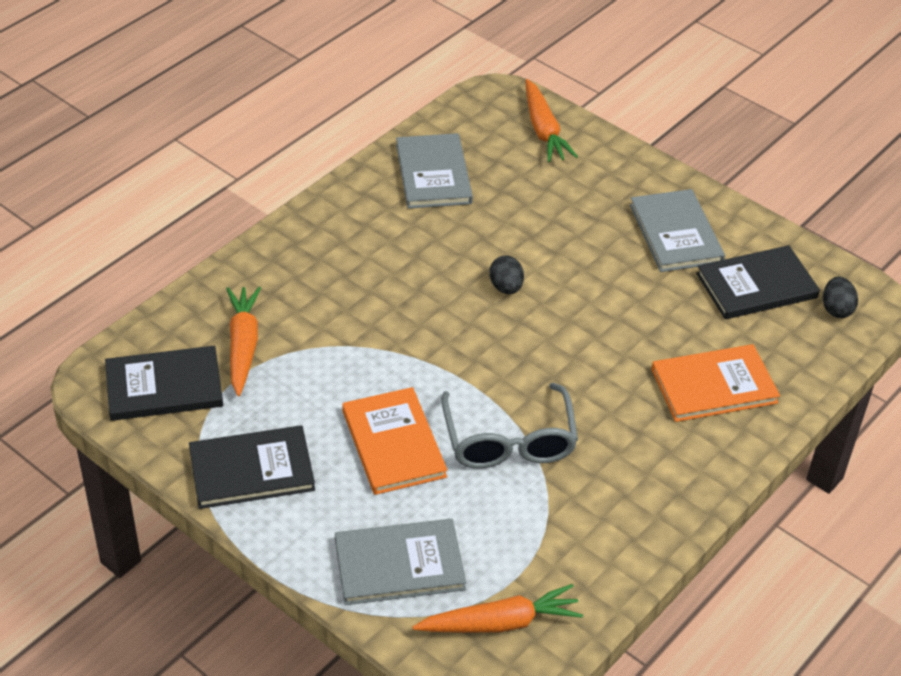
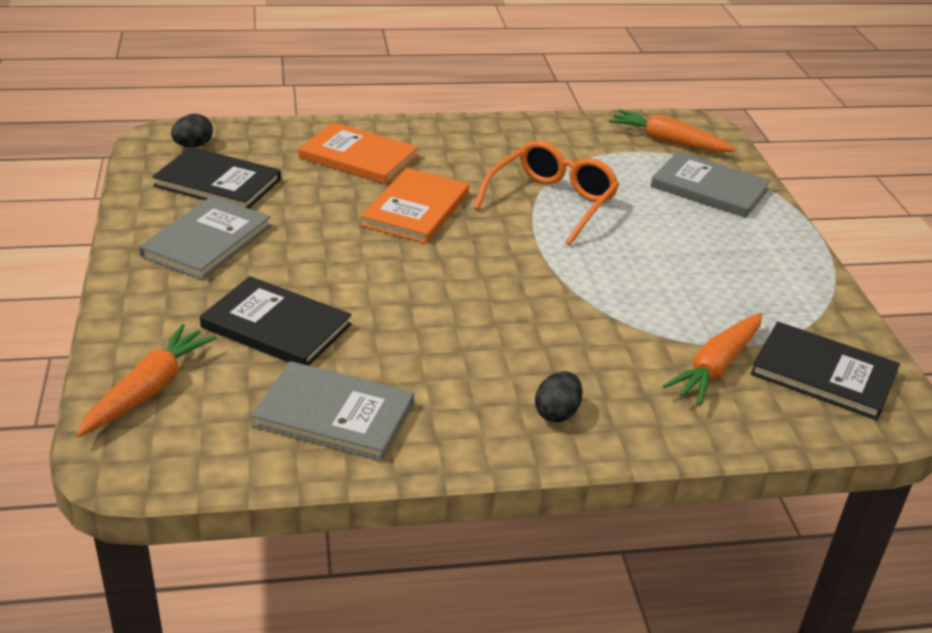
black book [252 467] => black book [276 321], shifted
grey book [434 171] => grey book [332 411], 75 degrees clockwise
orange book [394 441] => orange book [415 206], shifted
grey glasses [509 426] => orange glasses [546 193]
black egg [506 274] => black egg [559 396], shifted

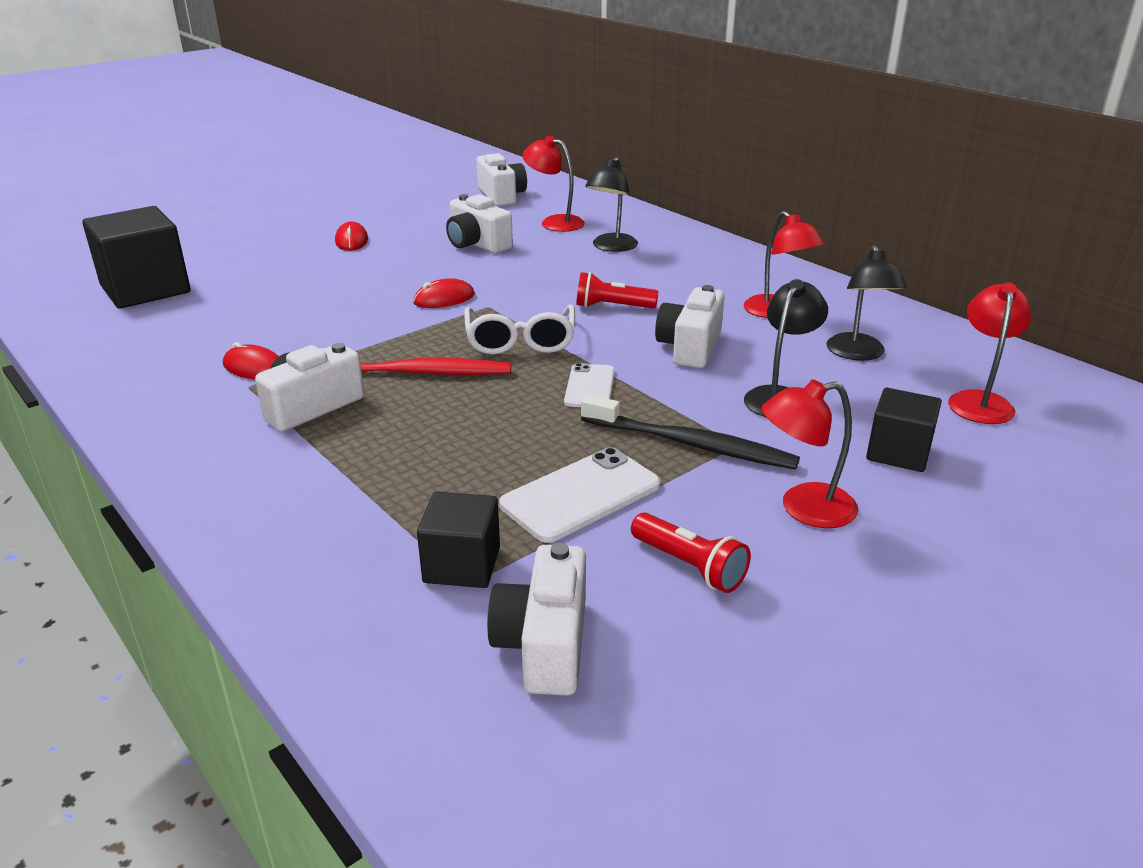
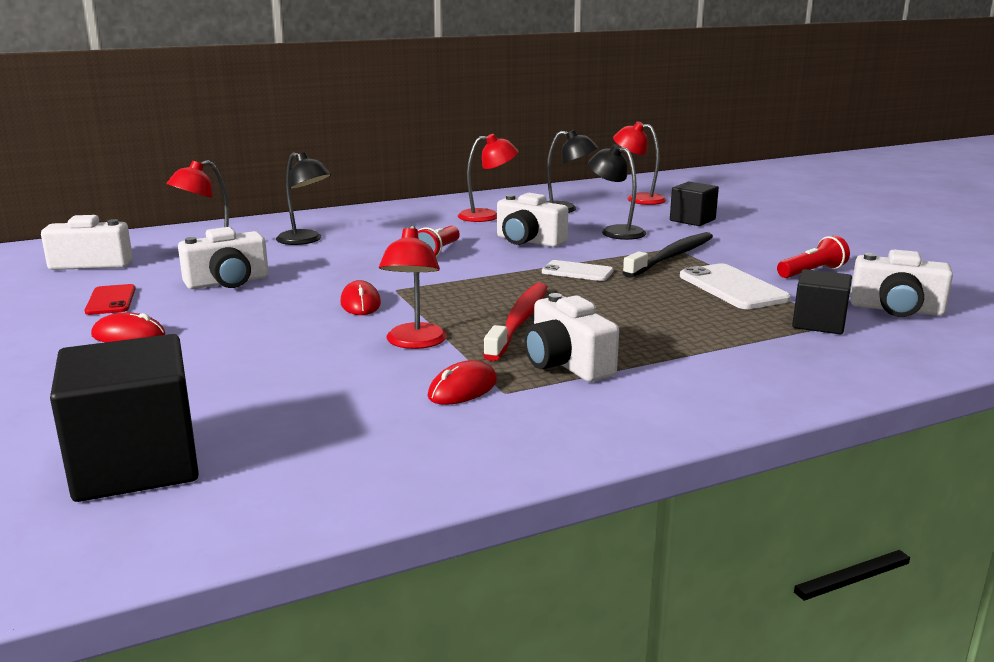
nothing => red phone [110 299]
red lamp [809 453] => red lamp [413 287], shifted
white glasses [519 329] => nothing

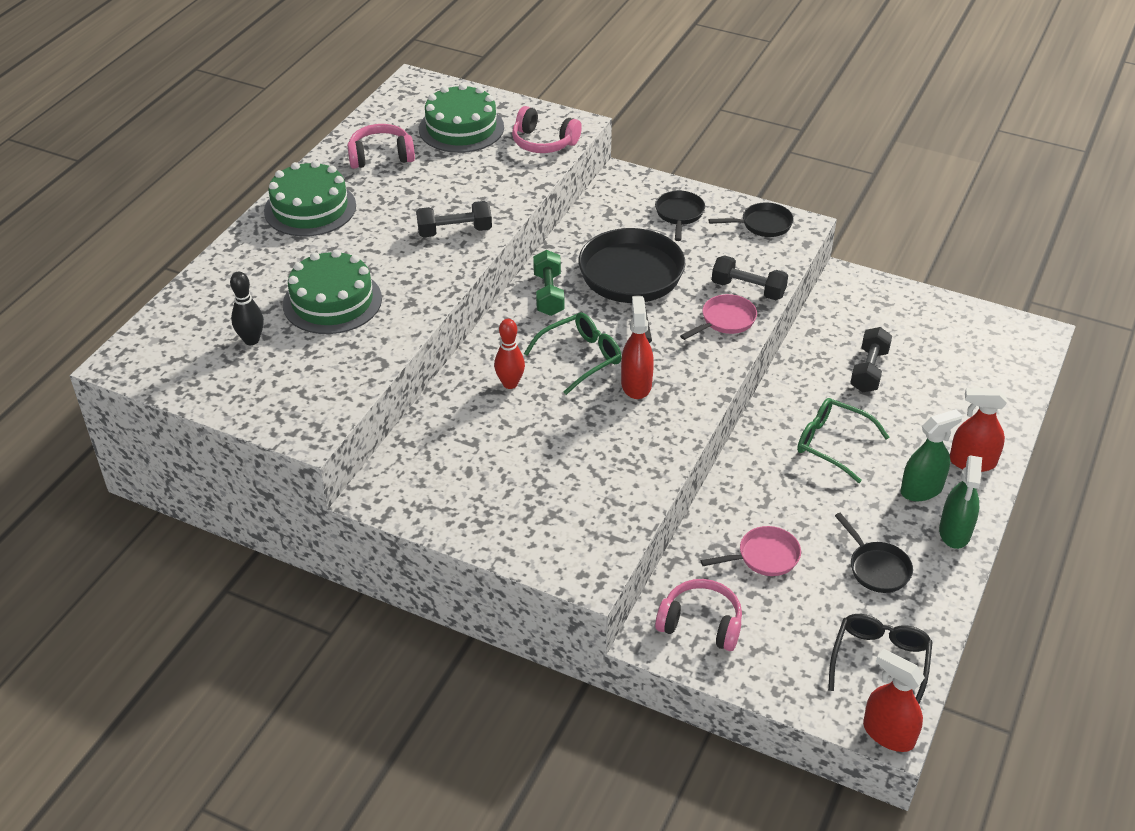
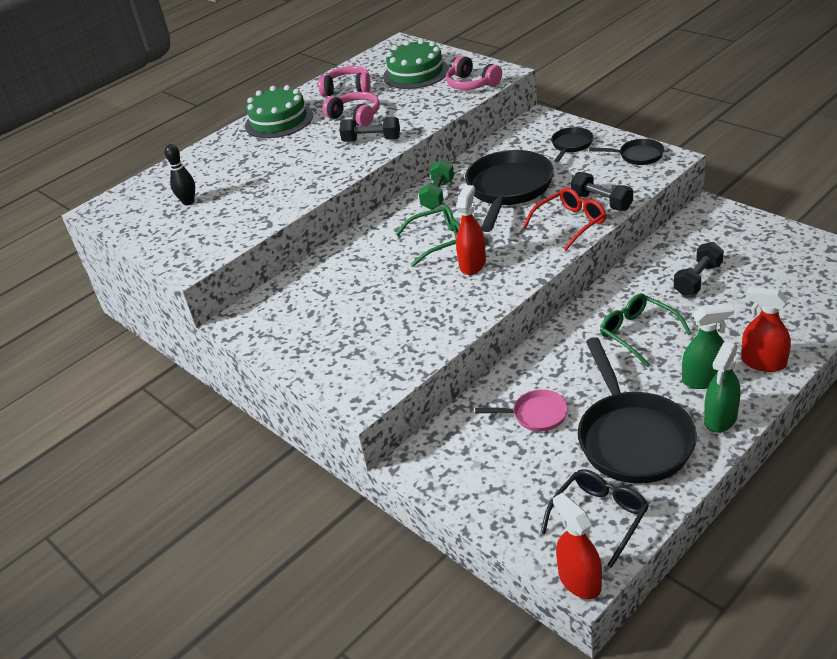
pink headphones [698 615] => pink headphones [351 109], shifted
pink pan [718 317] => red glasses [564 219]
black pan [874 553] => black pan [637 410], x2.02
green cake [332 292] => nothing
red bowling pin [509 354] => nothing

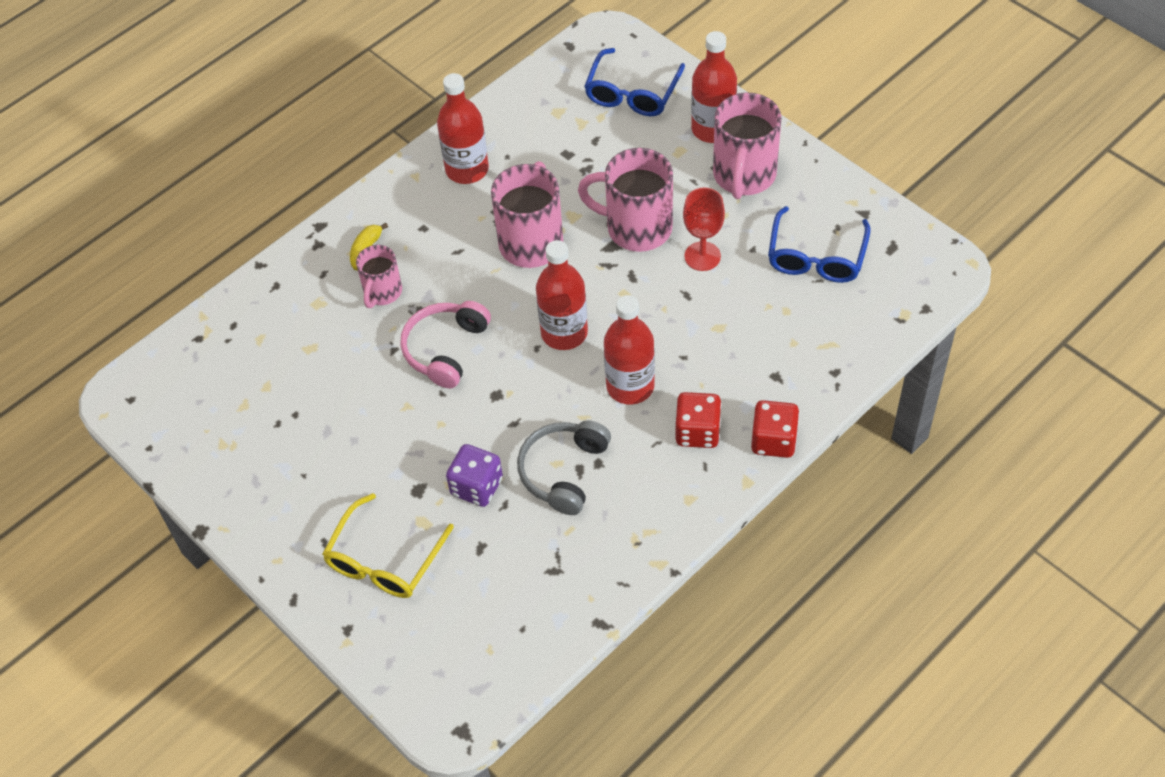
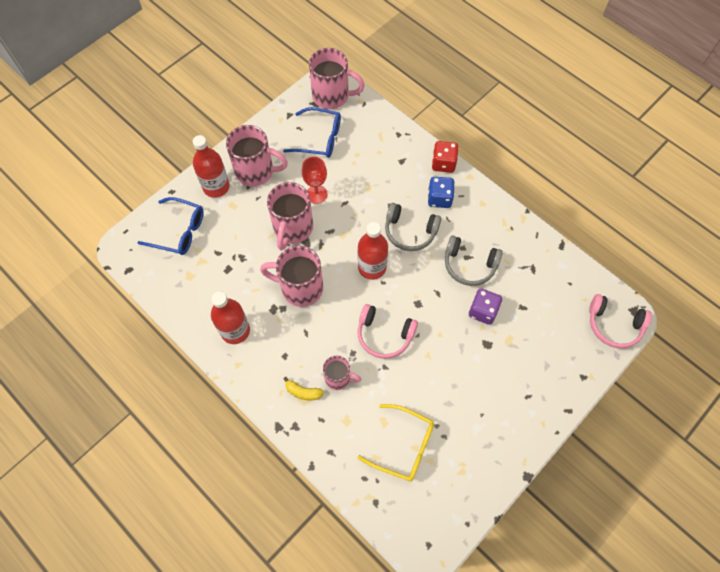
nothing => pink mug [337 78]
yellow glasses [388 545] => yellow glasses [395 442], shifted
red bottle [629 350] => grey headphones [413 227]
red dice [698 420] => blue dice [441 192]
nothing => pink headphones [620 321]

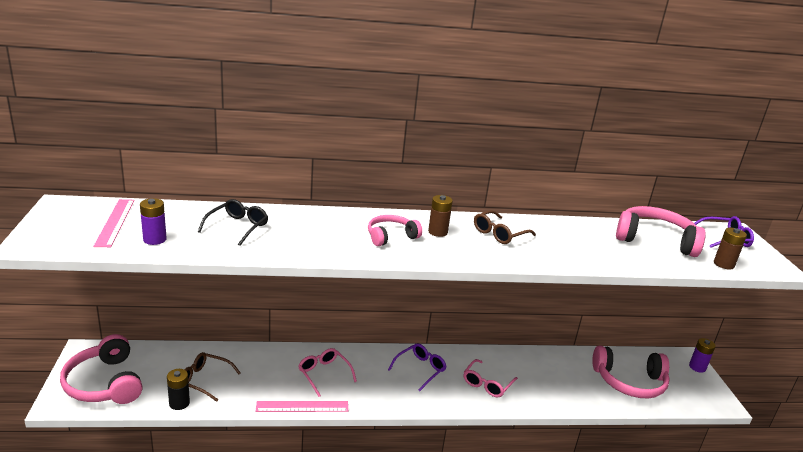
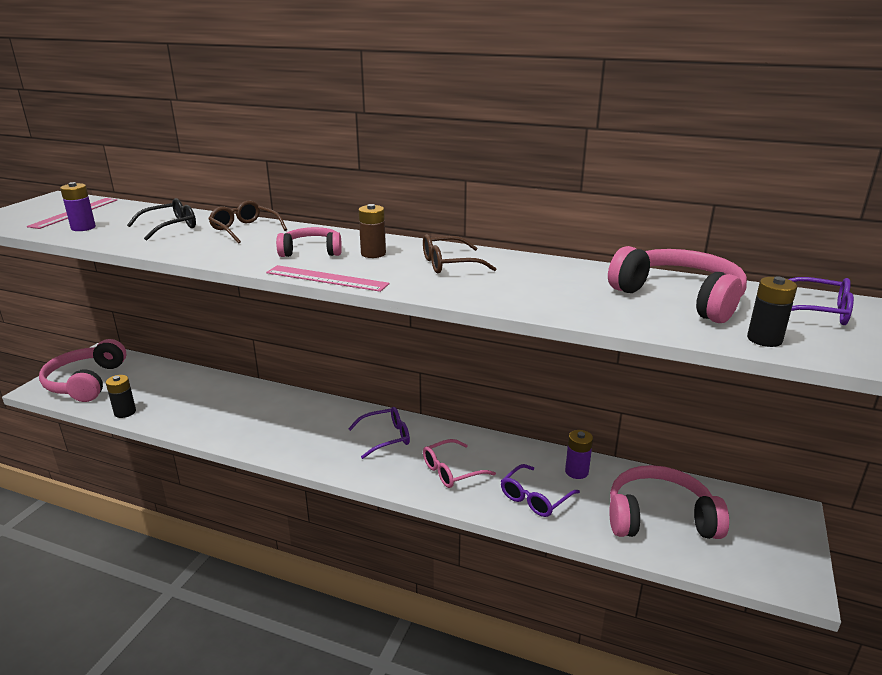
brown glasses [212 377] => brown glasses [247 222], shifted
pink ruler [301 406] => pink ruler [328 278], shifted
nothing => purple glasses [540 490]
purple battery [702 355] => purple battery [579 454], shifted
pink headphones [631 372] => pink headphones [669 502], 150 degrees clockwise
brown battery [730 248] => black battery [772 311]
pink glasses [327 372] => nothing

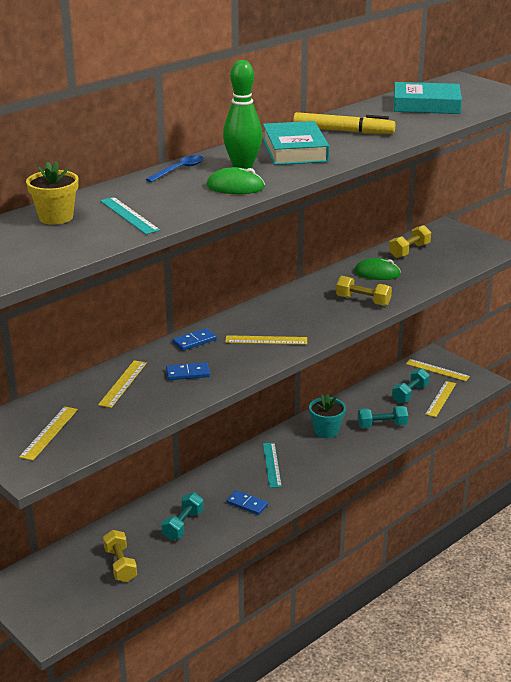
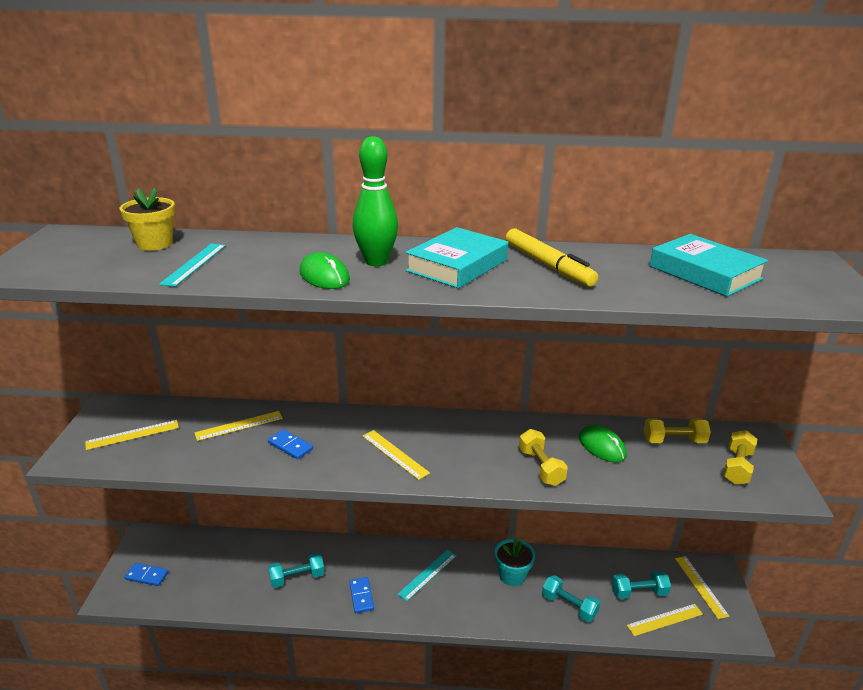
blue domino [195 339] => blue domino [146 574], shifted
yellow dumbbell [120 556] => yellow dumbbell [740 457], shifted
blue spoon [174 168] => nothing

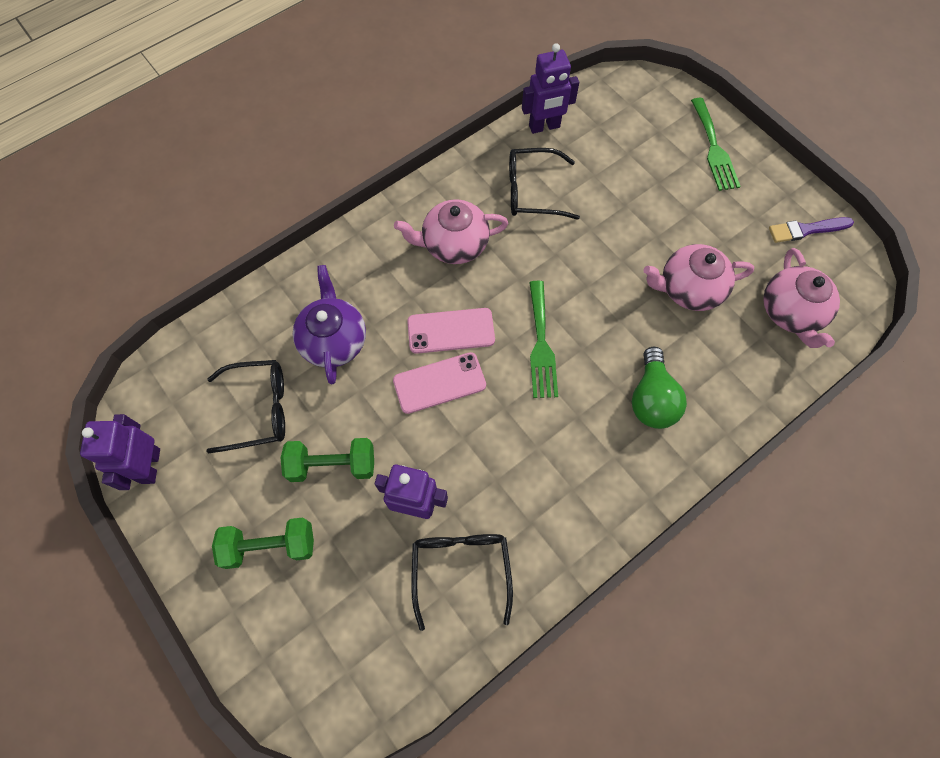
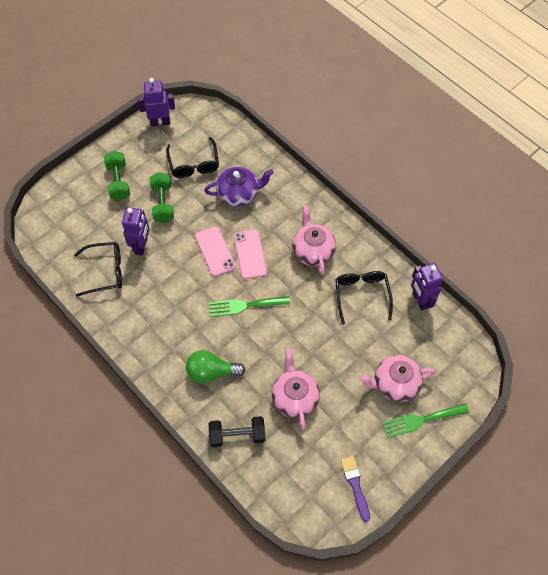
nothing => black dumbbell [237 431]
pink teapot [801 298] => pink teapot [397 378], shifted

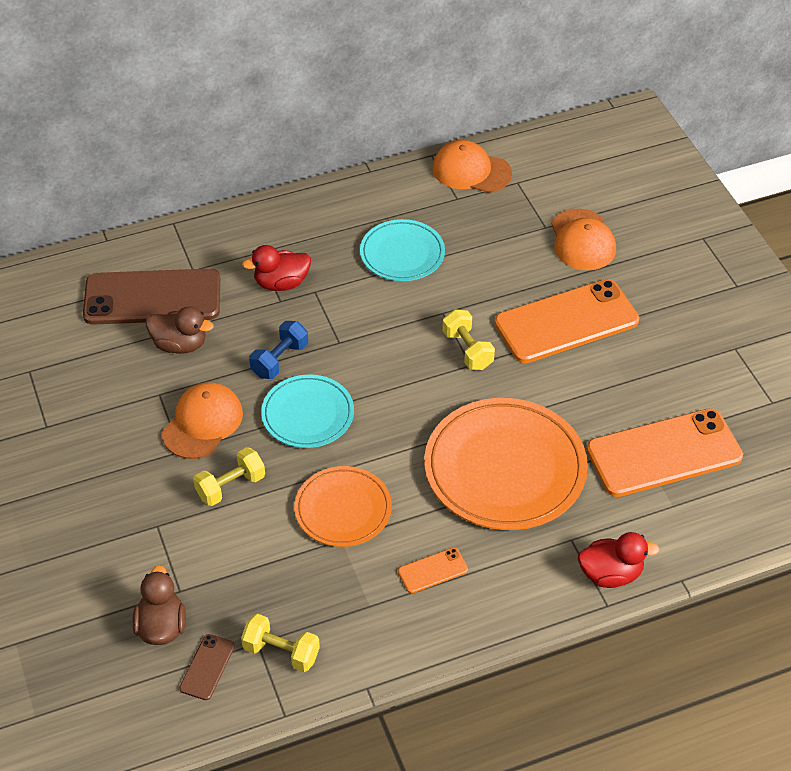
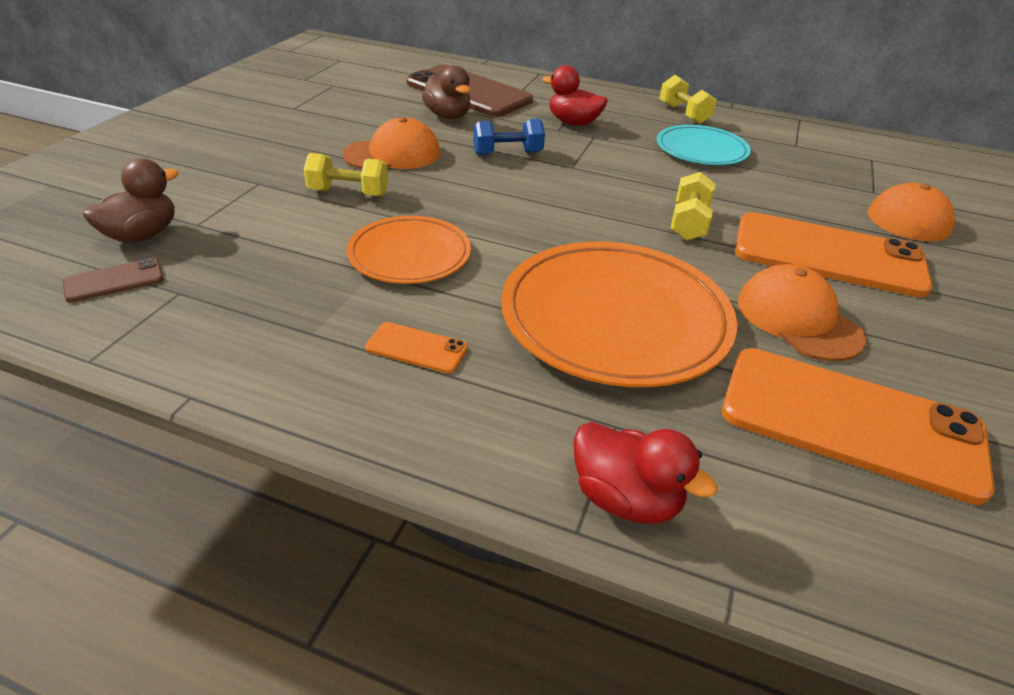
yellow dumbbell [280 643] => yellow dumbbell [688 99], shifted
orange cap [472 166] => orange cap [802 312], shifted
turquoise plate [307 411] => nothing

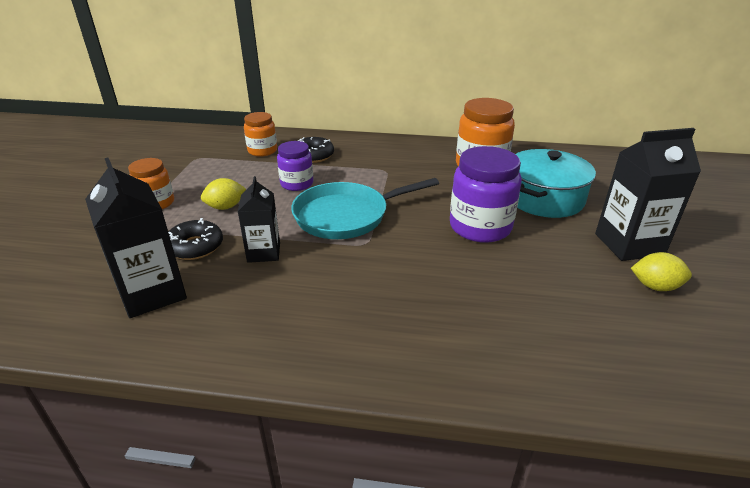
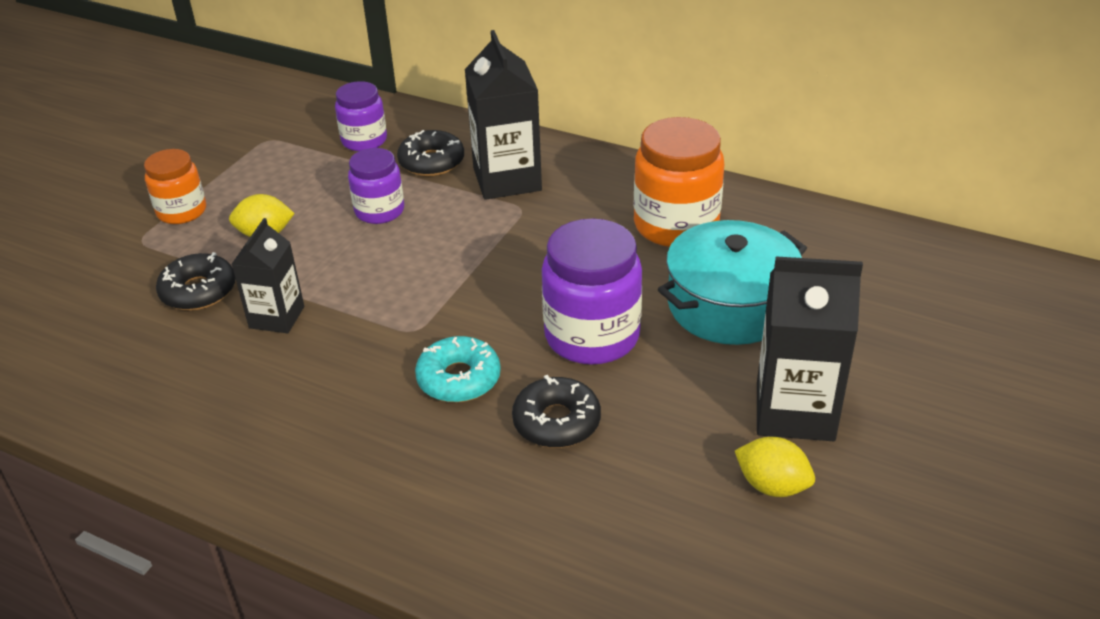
orange jar [260 134] => purple jar [361 116]
nothing => turquoise donut [458 369]
black carton [136 237] => black carton [503 115], shifted
nothing => black donut [556 411]
turquoise pan [365 208] => nothing

